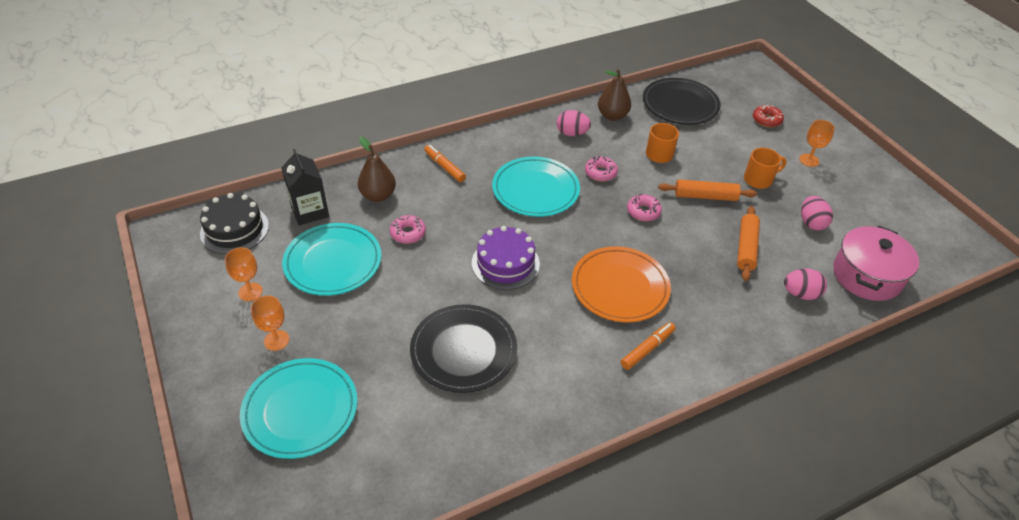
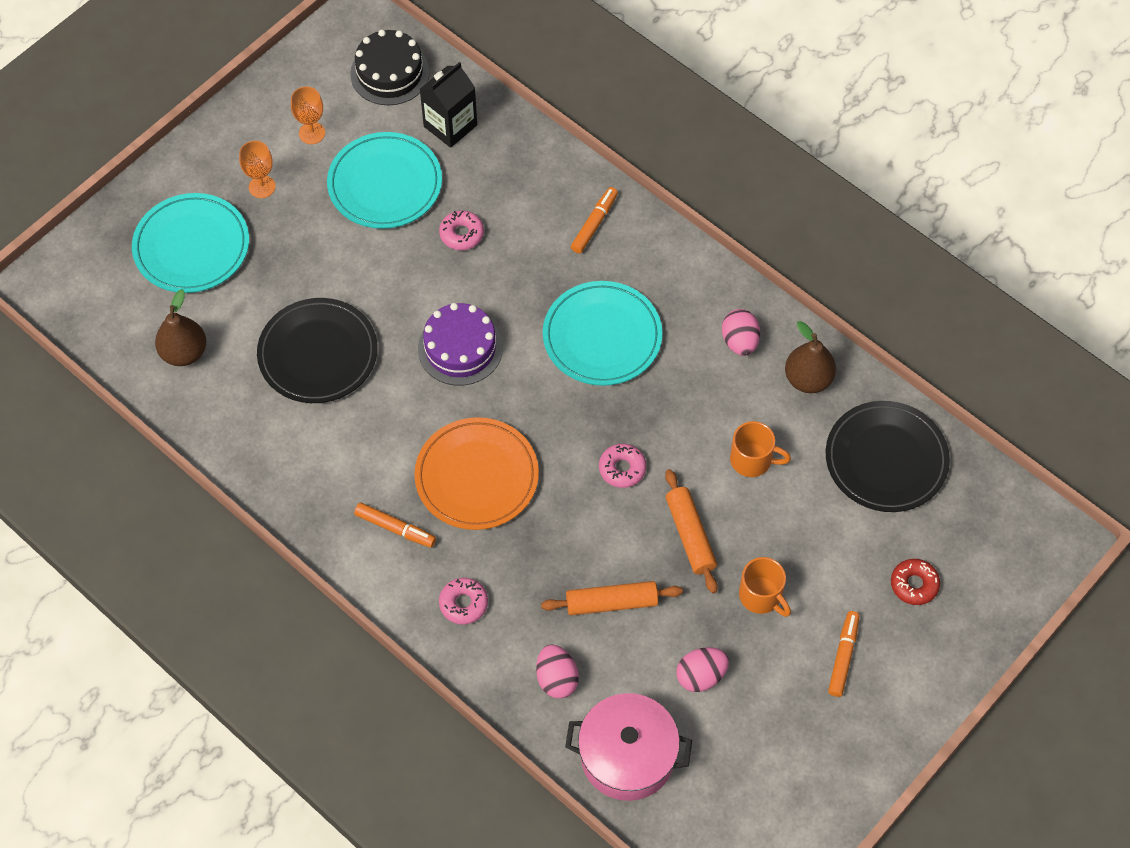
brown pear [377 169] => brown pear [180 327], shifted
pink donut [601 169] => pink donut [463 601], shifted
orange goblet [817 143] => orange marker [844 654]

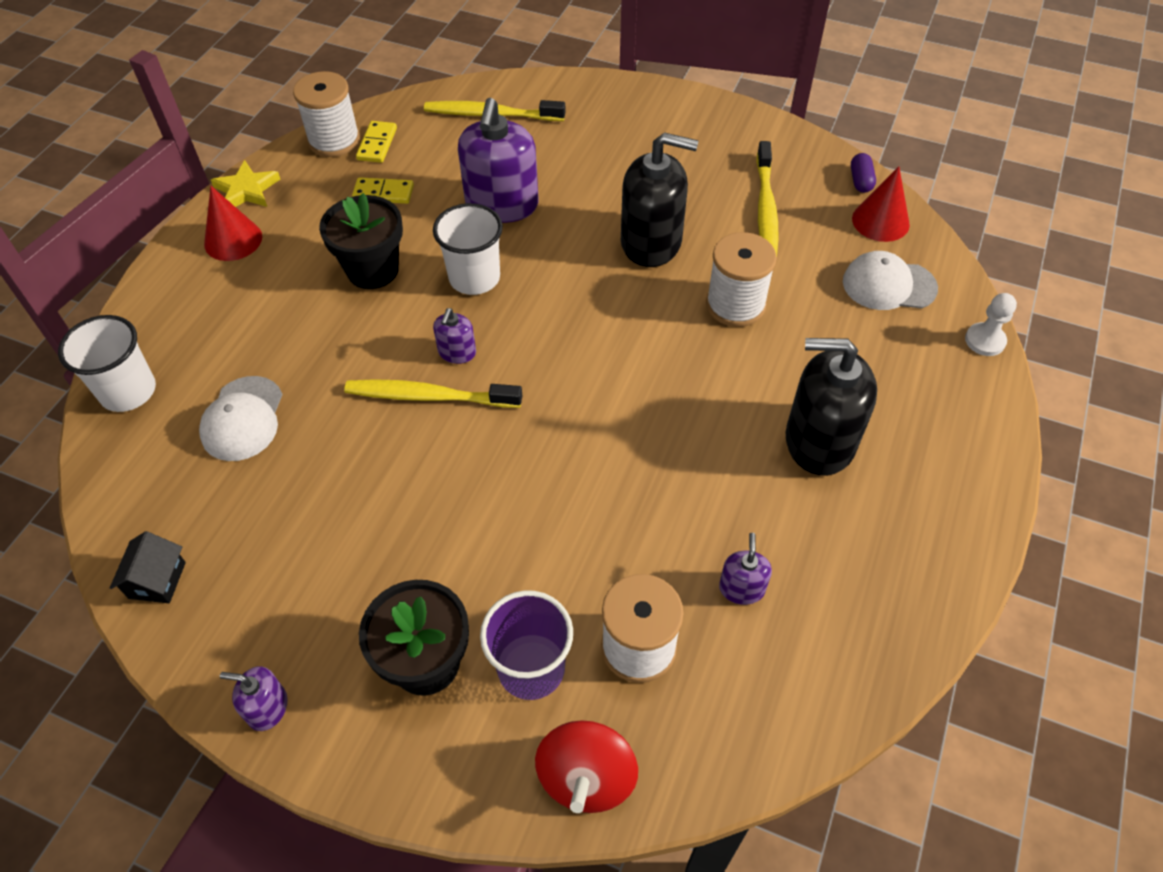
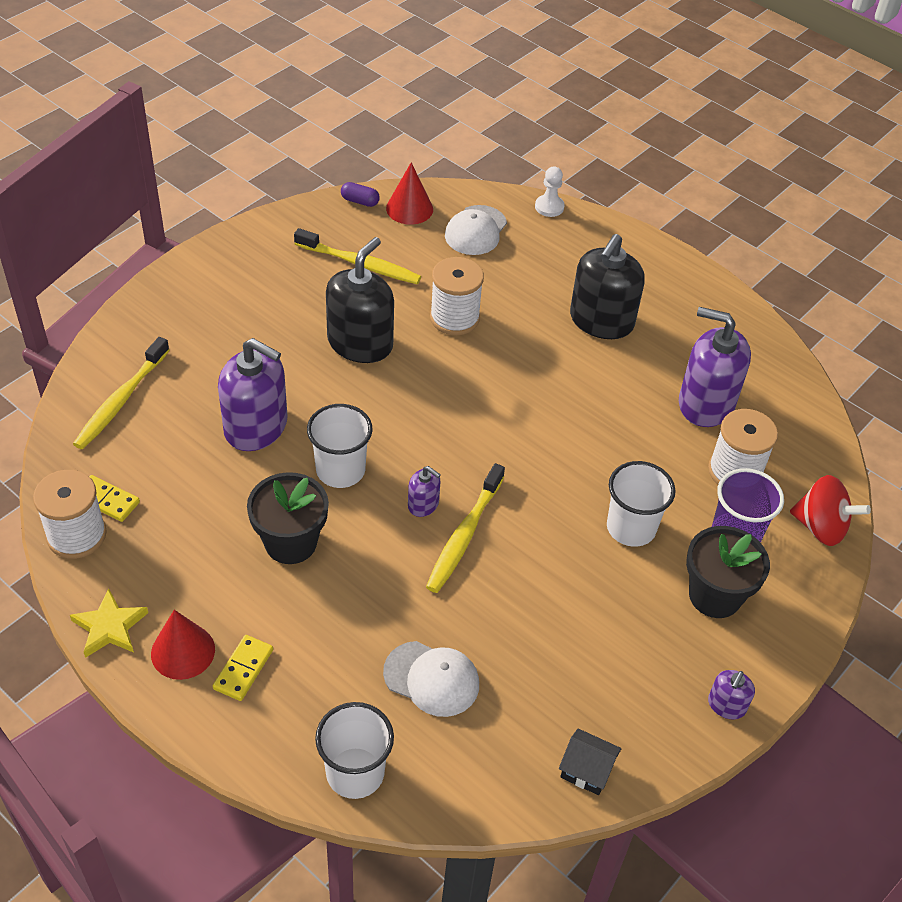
yellow domino [383 190] => yellow domino [243 668], shifted
nothing => white cup [641 504]
purple soap dispenser [745 569] => purple soap dispenser [715 367], x2.12

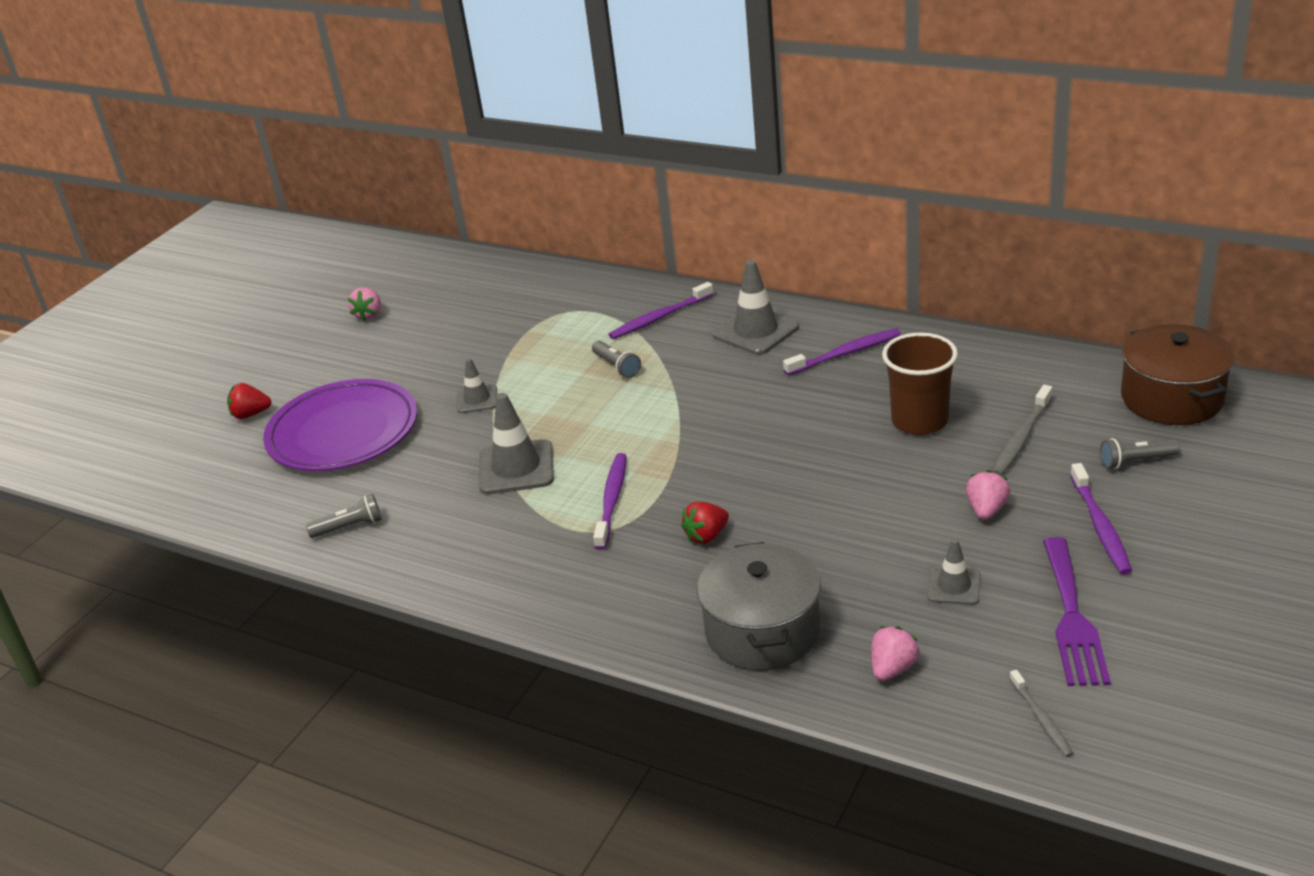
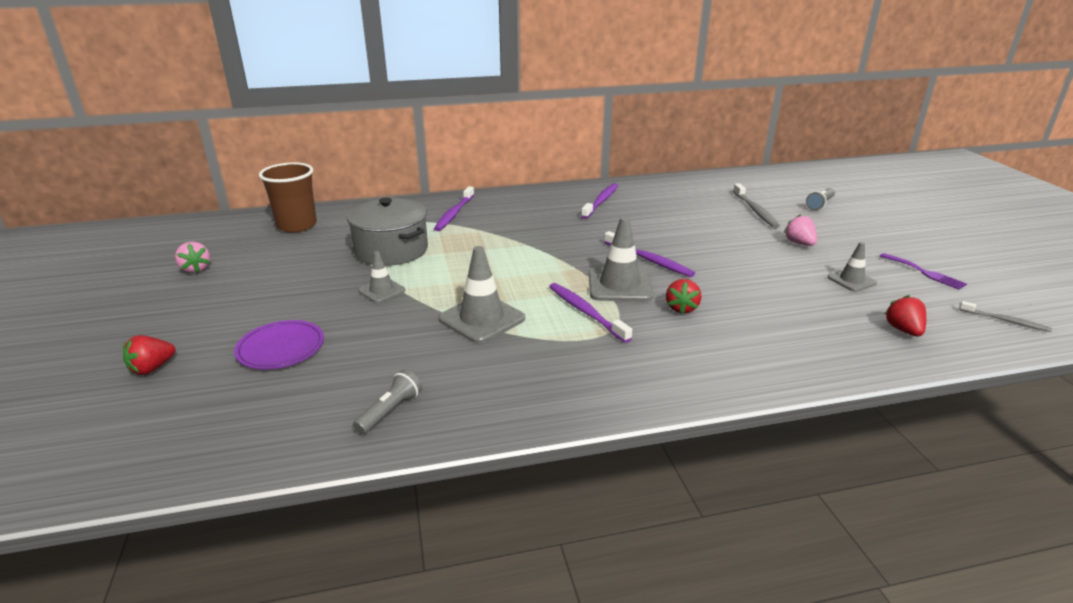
purple plate [340 425] => purple plate [279 344], x0.54
brown cup [920 383] => brown cup [288 197], shifted
grey pot [759 606] => grey pot [387 232], shifted
grey traffic cone [756 307] => grey traffic cone [621 259], shifted
purple toothbrush [1101 519] => purple toothbrush [649 254], shifted
purple fork [1077 611] => purple fork [923 271], x0.60
pink strawberry [896 653] => red strawberry [905 315]
grey flashlight [616 359] => nothing
brown pot [1177 374] => nothing

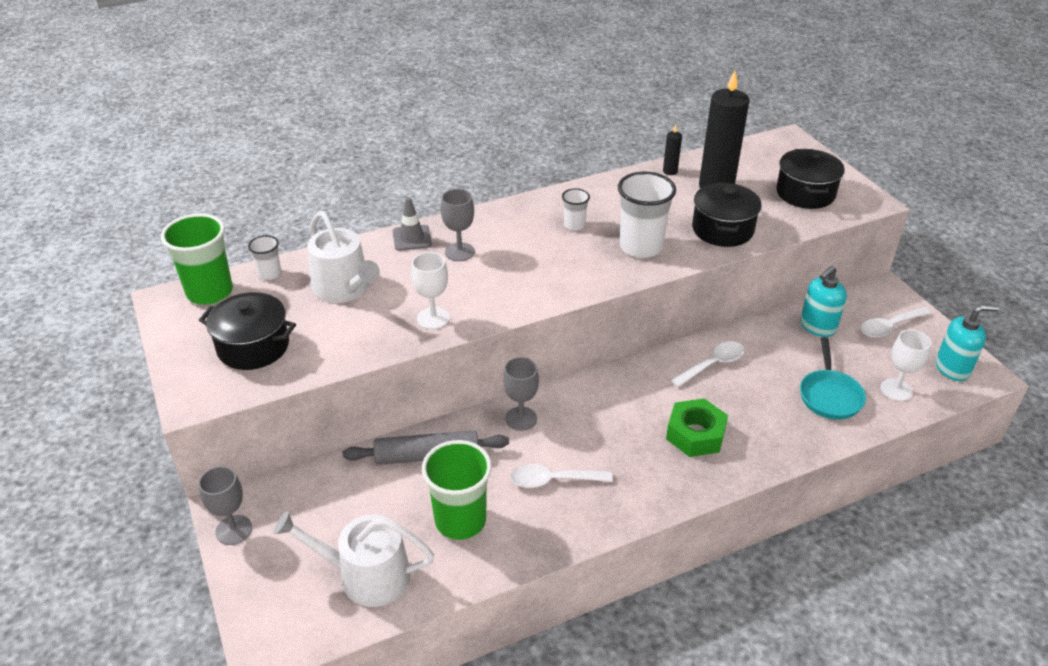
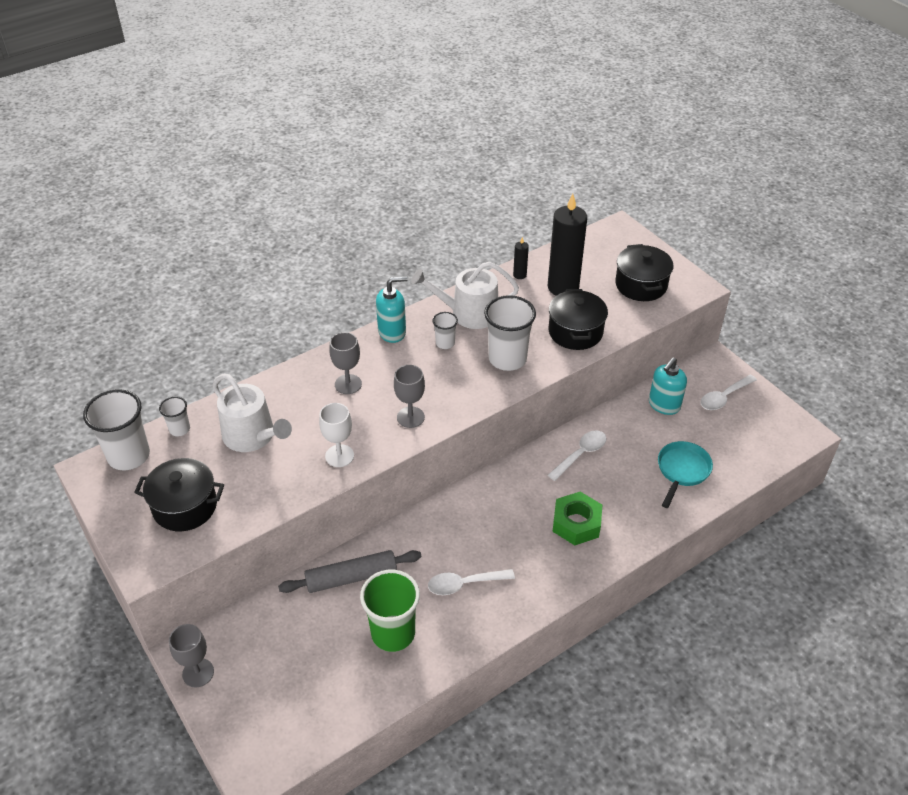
green cup [197 259] => white cup [116 430]
turquoise soap dispenser [967 343] => turquoise soap dispenser [392 309], shifted
grey goblet [521 394] => grey goblet [409 396], shifted
white watering can [353 559] => white watering can [465 295], shifted
turquoise pan [833 378] => turquoise pan [685 474], 150 degrees counterclockwise
grey traffic cone [412 224] => nothing
white goblet [906 365] => nothing

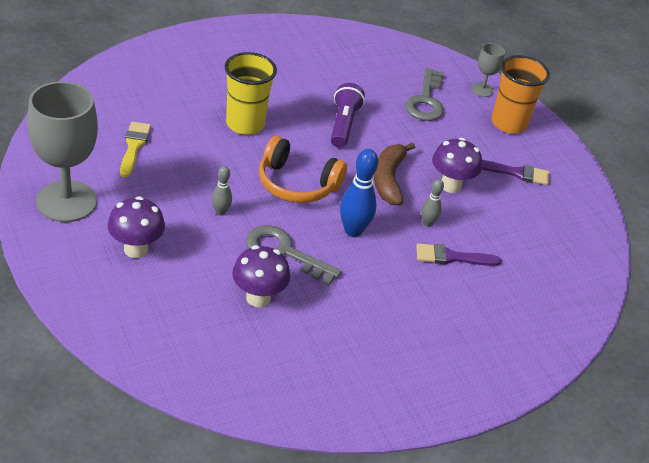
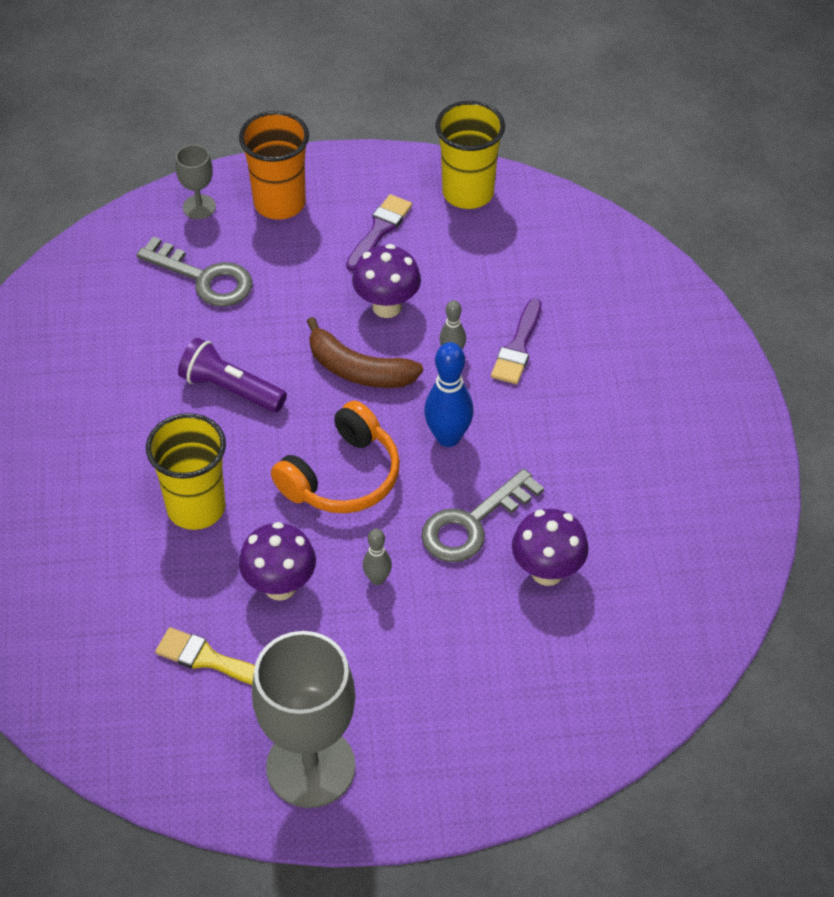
purple mushroom [136 227] => purple mushroom [277 561], shifted
nothing => yellow cup [470 155]

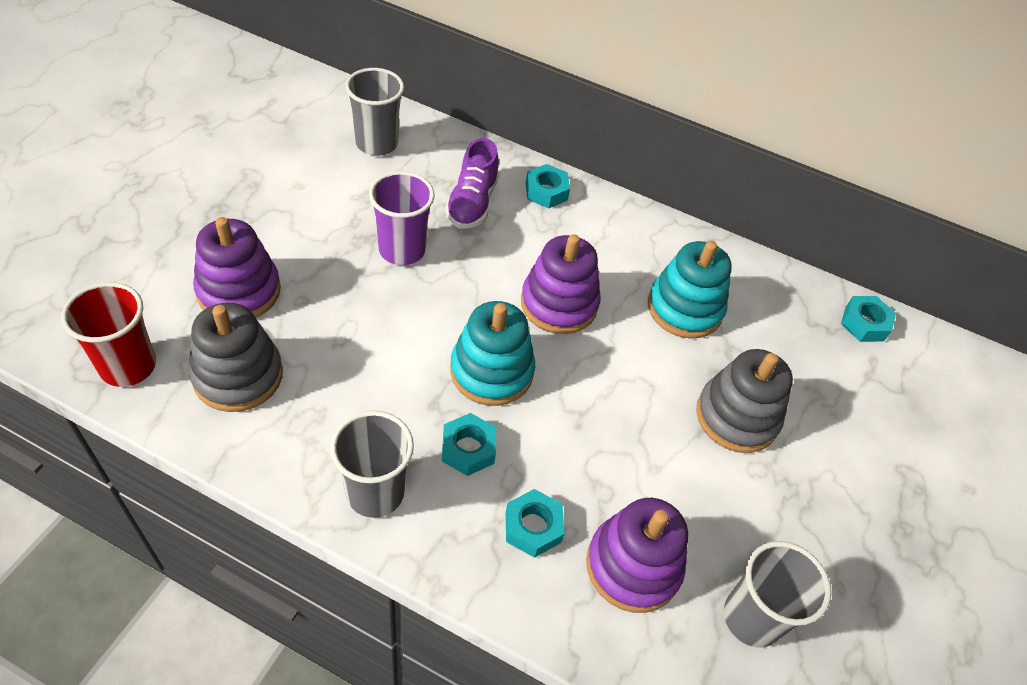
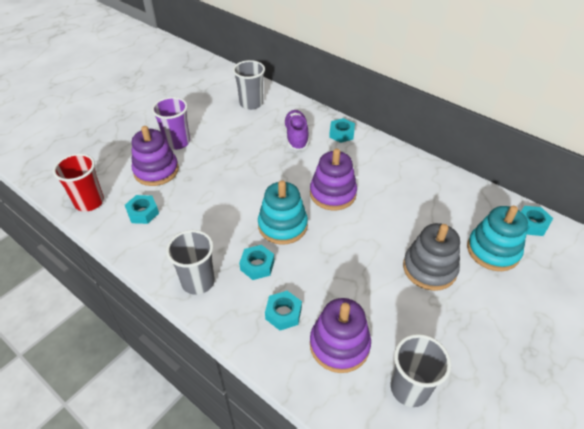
grey stacking toy [236 357] => turquoise nut [142 209]
purple cup [402 218] => purple cup [171 123], shifted
purple shoe [472 183] => purple shoe [296 130], 150 degrees clockwise
turquoise stacking toy [690 290] => turquoise stacking toy [497 238], shifted

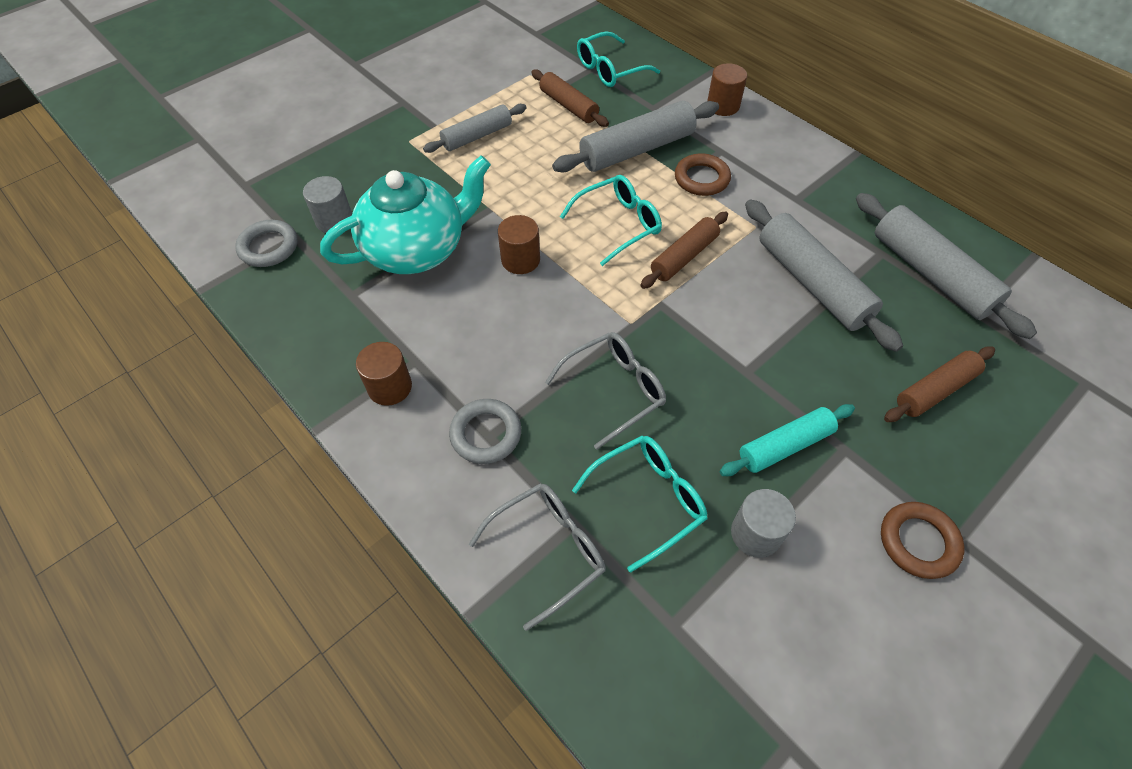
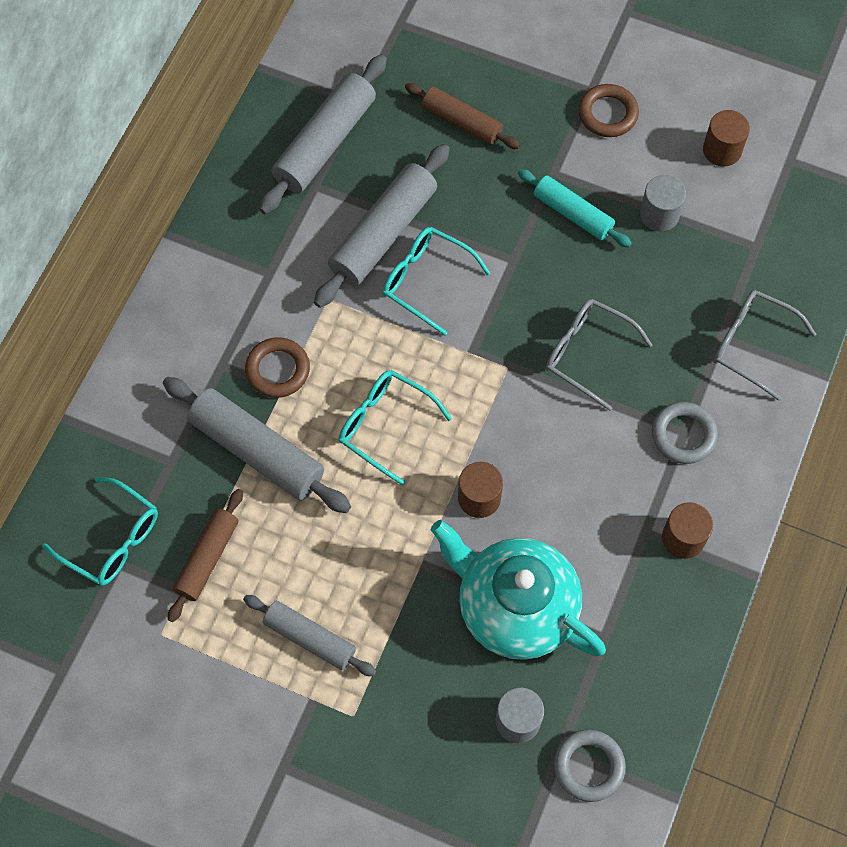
turquoise glasses [639 504] => turquoise glasses [436 281], shifted
brown cylinder [727 89] => brown cylinder [726 138], shifted
brown rolling pin [684 250] => nothing

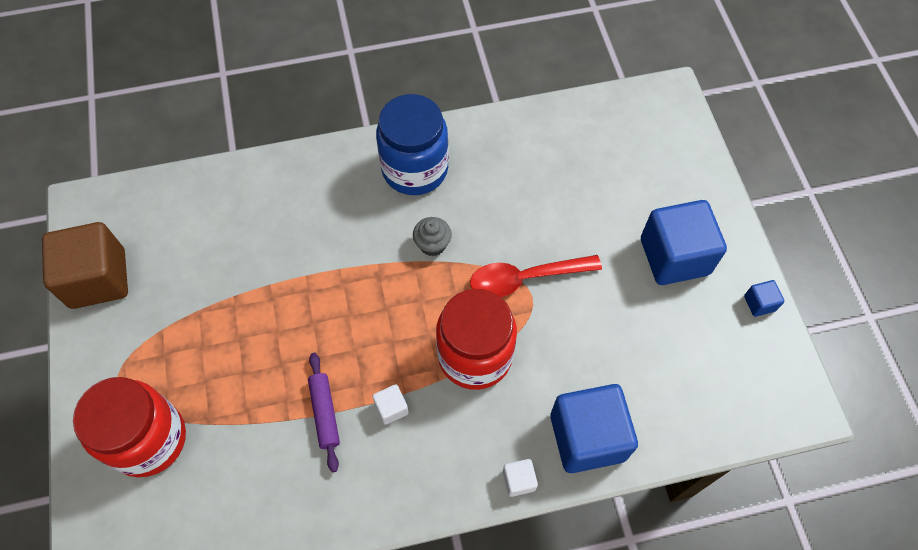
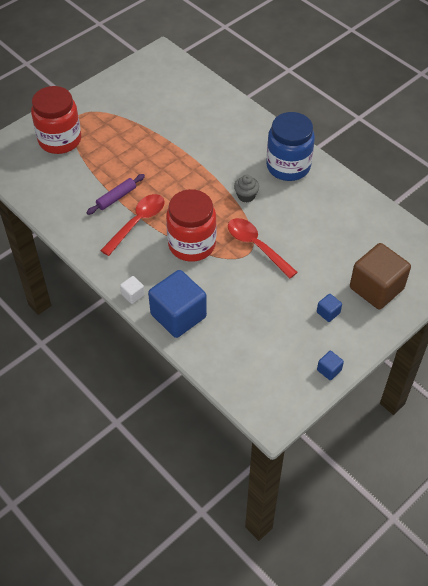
white cube [390 404] => red spoon [132 225]
blue cube [684 242] => blue cube [329 308], x0.43
brown cube [85 265] => brown cube [380 276], shifted

